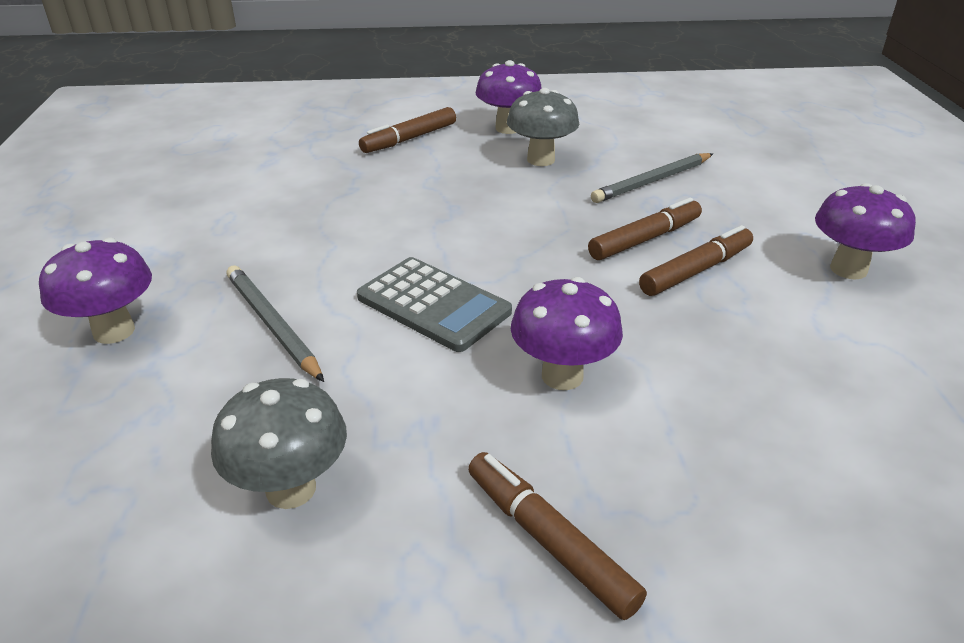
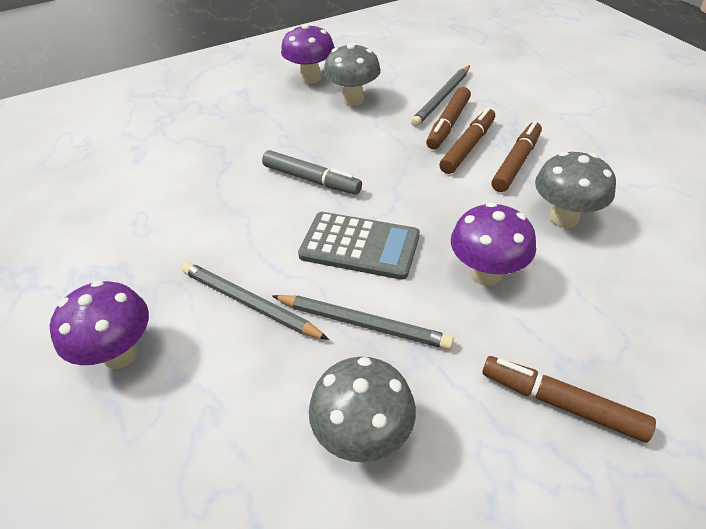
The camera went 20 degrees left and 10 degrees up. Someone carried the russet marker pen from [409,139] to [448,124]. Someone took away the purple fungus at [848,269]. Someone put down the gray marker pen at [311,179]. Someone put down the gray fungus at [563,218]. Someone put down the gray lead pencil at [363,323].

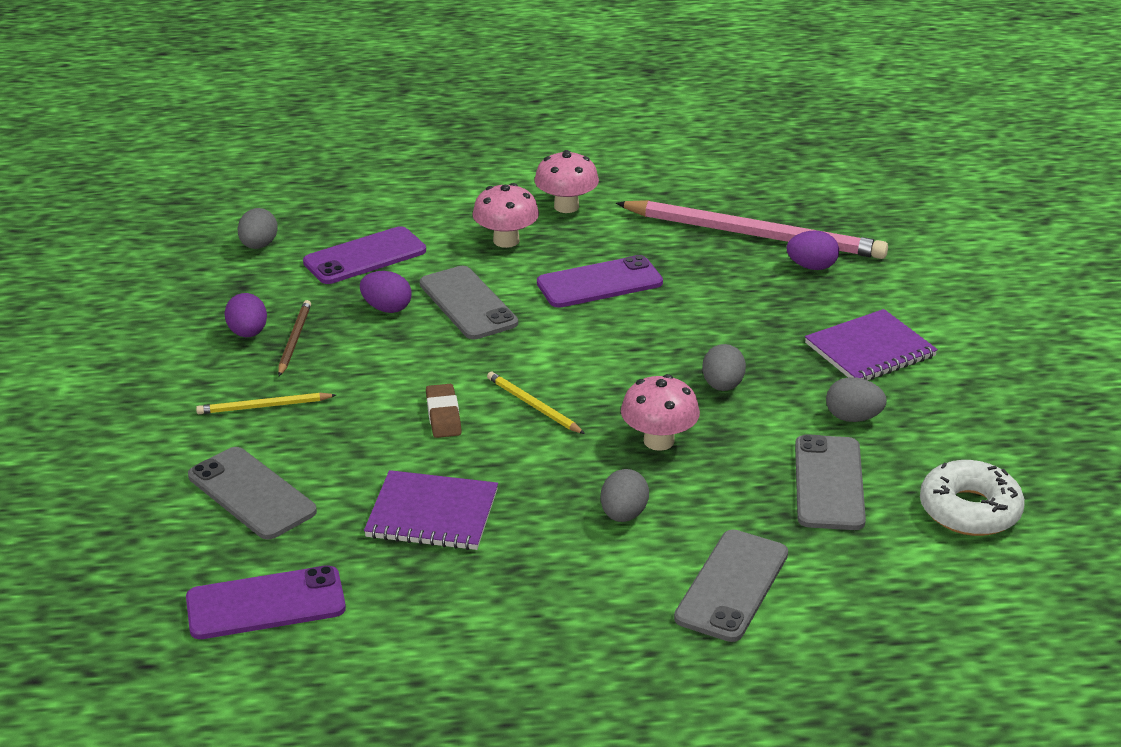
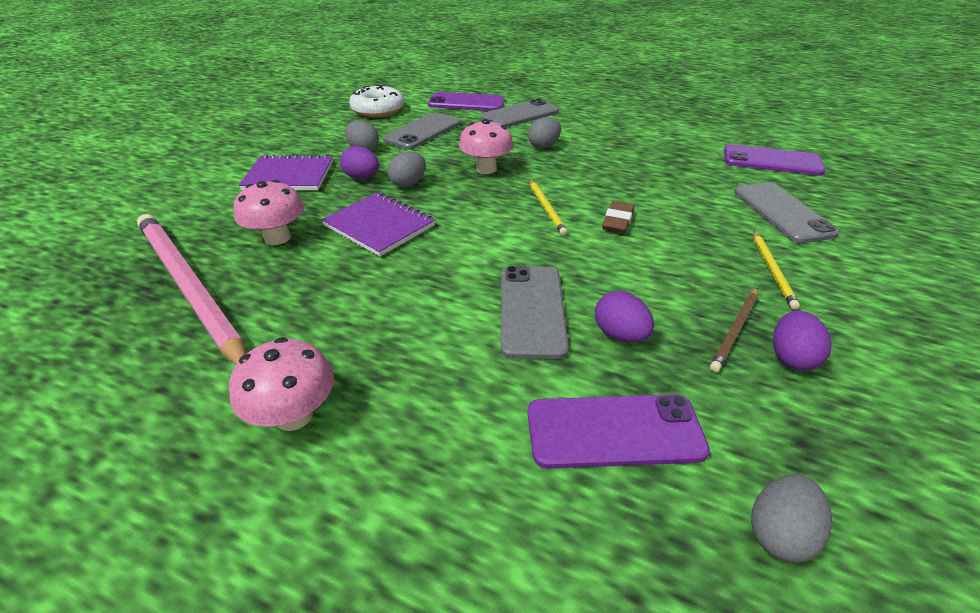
The camera went 150 degrees left and 5 degrees up. Someone carried the rosy fungus from [506,240] to [277,238]. Someone carried the purple toy egg from [811,267] to [362,178]. Someone carried the purple phone from [599,283] to [466,103]. Someone rotated the yellow lead pencil at [263,406] by 75 degrees clockwise. Someone carried the purple exercise book from [432,514] to [379,226].

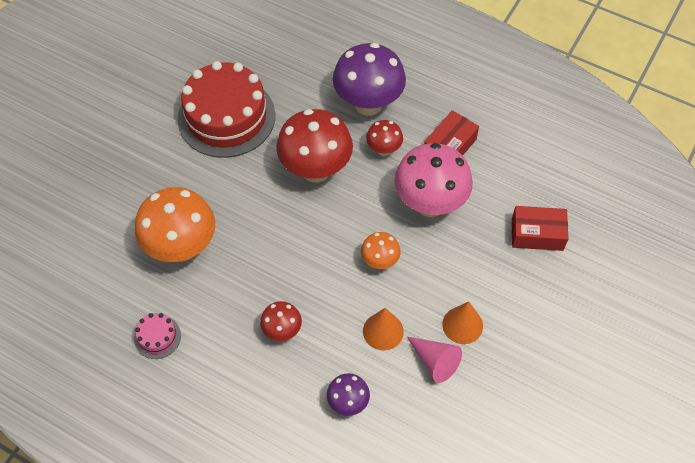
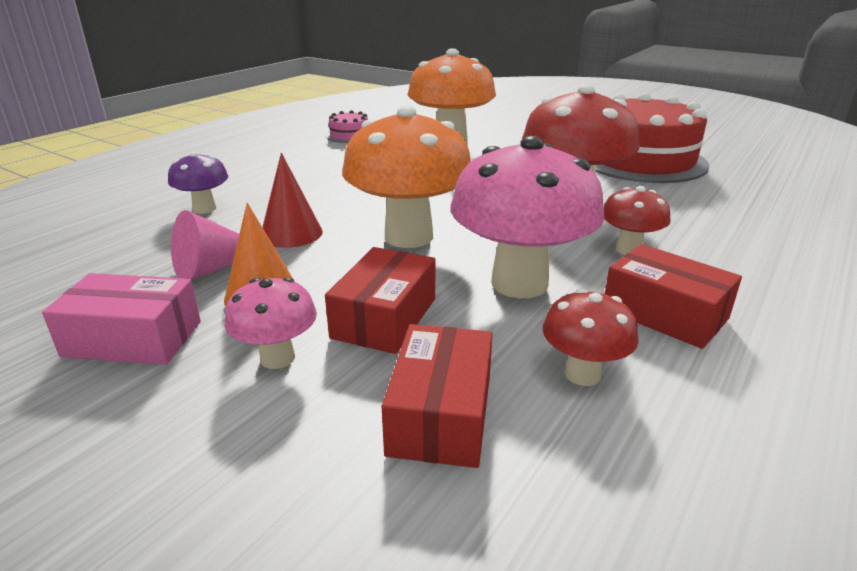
The camera went 95 degrees right and 30 degrees down. Someone took away the purple fungus at [368,104]. Someone scaled the orange fungus at [379,261] by 1.99. Someone carried the crimson fungus from [282,331] to [582,374]. Someone repainted the orange solid cone at [383,331], which became the crimson solid cone at [291,233]. Someone put down the crimson parcel at [384,318]. Someone put down the rosy parcel at [133,339]. Someone put down the rosy fungus at [277,358].

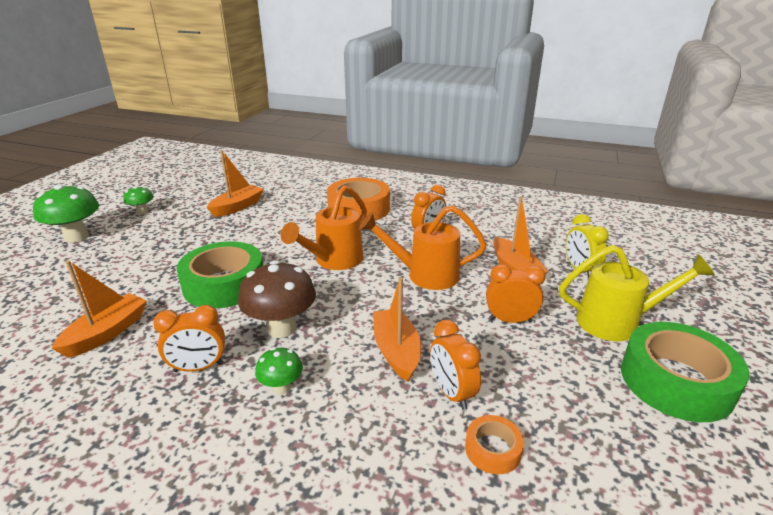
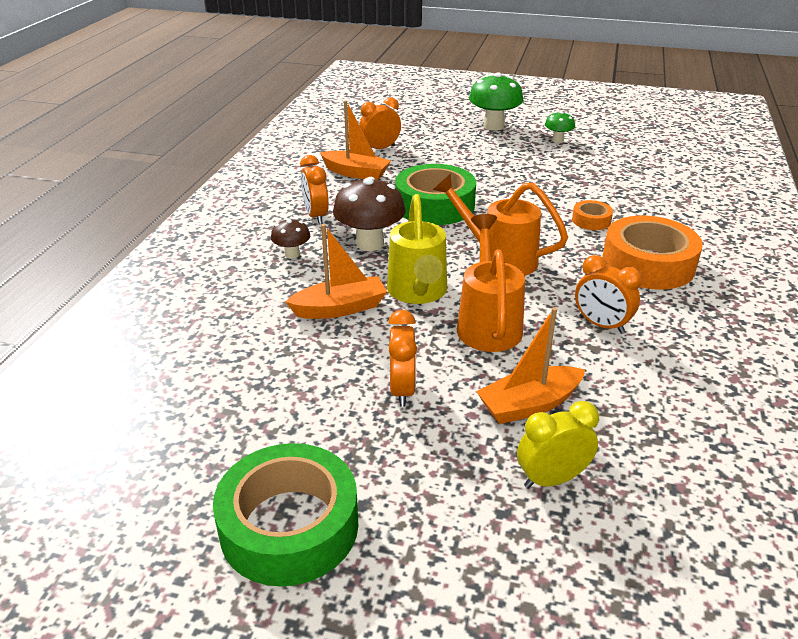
The camera went 85 degrees right and 5 degrees up. Someone took away the orange sailboat at [237,207]. Someone carried the yellow watering can from [616,322] to [418,292]. Someone carried the orange alarm clock from [451,393] to [380,149]. Someone repainted the leaf-green fungus at [281,387], which became the russet fungus at [292,254]. Someone carried the orange sticky tape from [493,449] to [591,220].

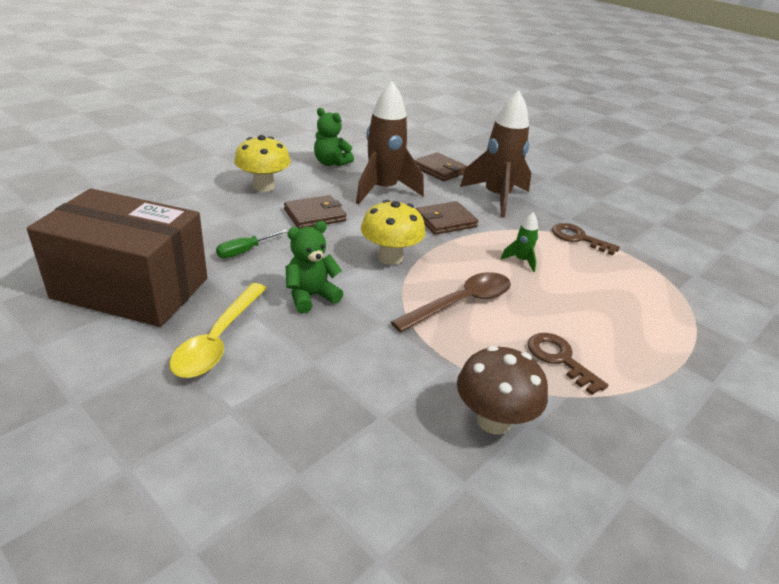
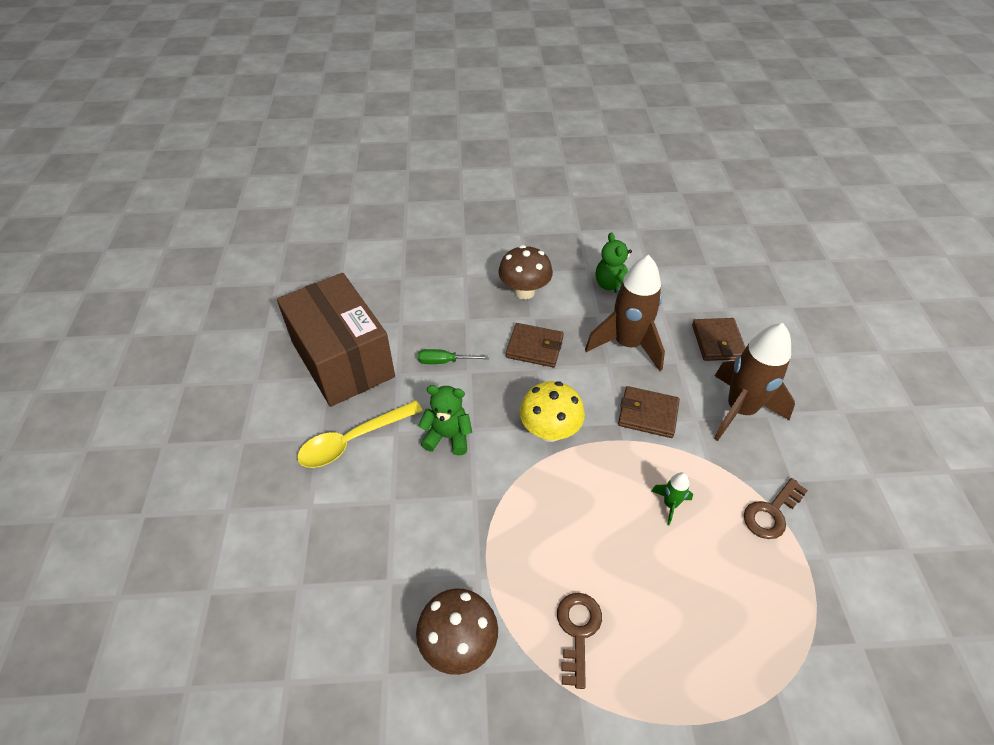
The camera went 45 degrees right and 15 degrees up. Someone repainted the yellow fungus at [263,186], which became the russet fungus at [524,292]. Someone rotated the russet door key at [578,238] by 120 degrees counterclockwise. Someone took away the russet tablespoon at [461,303].

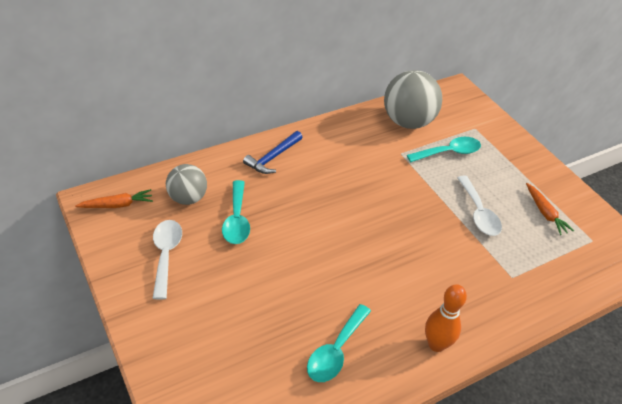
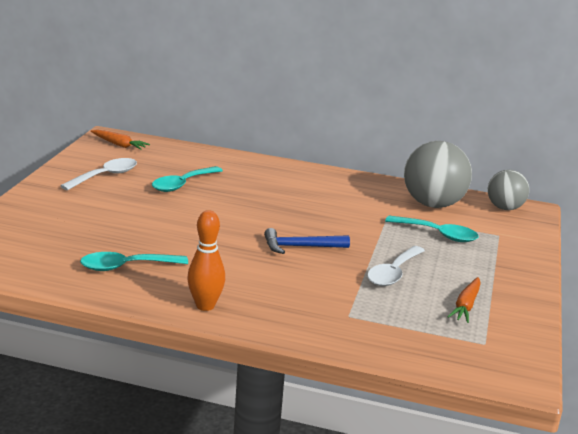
The camera went 45 degrees right and 20 degrees down. Someone carried the cobalt hammer from [273,157] to [301,247]. Someone carried the gray play ball from [188,198] to [504,208].

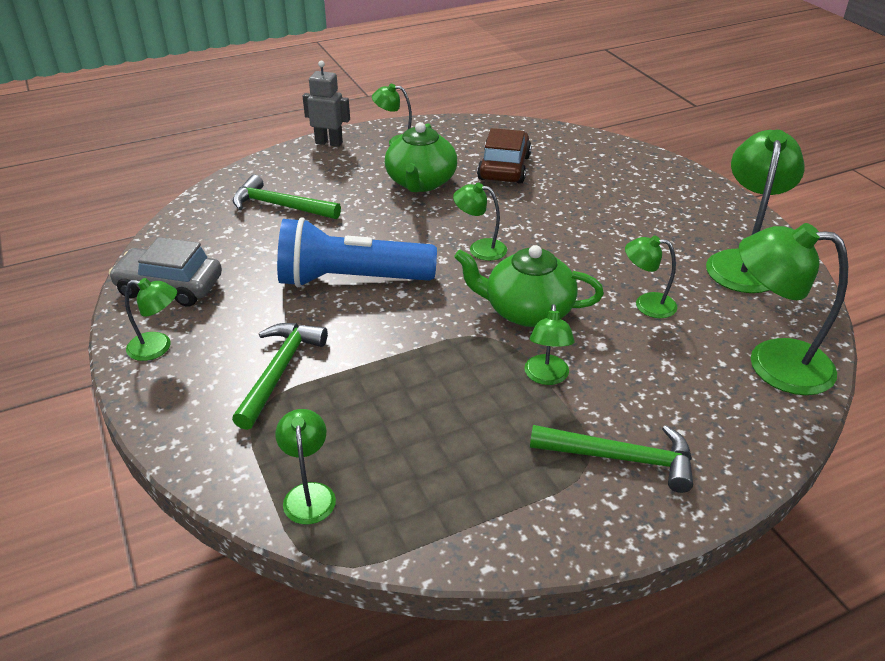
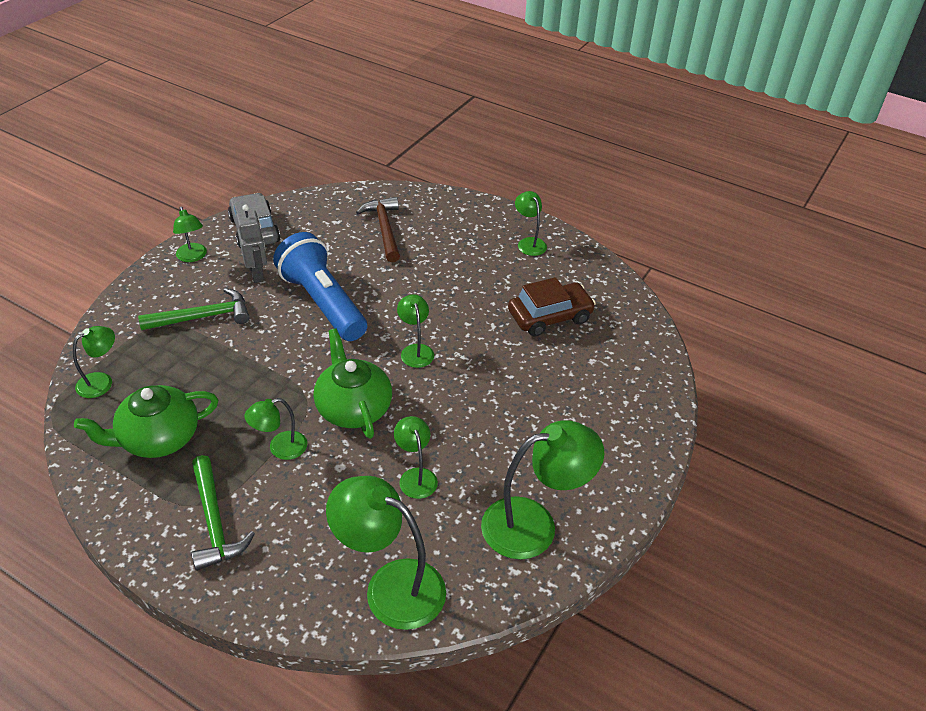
The camera went 55 degrees right and 5 degrees up. Someone carried the gray robot figure from [329,143] to [257,274]. Someone carried the leaf-green china teapot from [421,182] to [158,438]. Someone repainted the leaf-green hammer at [280,206], which became the russet hammer at [384,229]. Someone rotated the leaf-green lamp at [772,363] by 45 degrees counterclockwise.

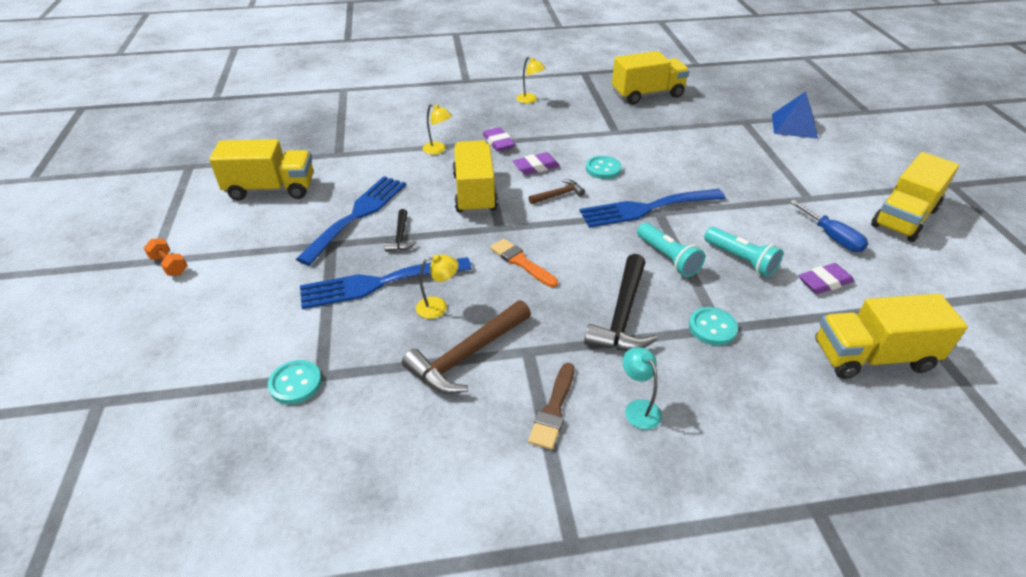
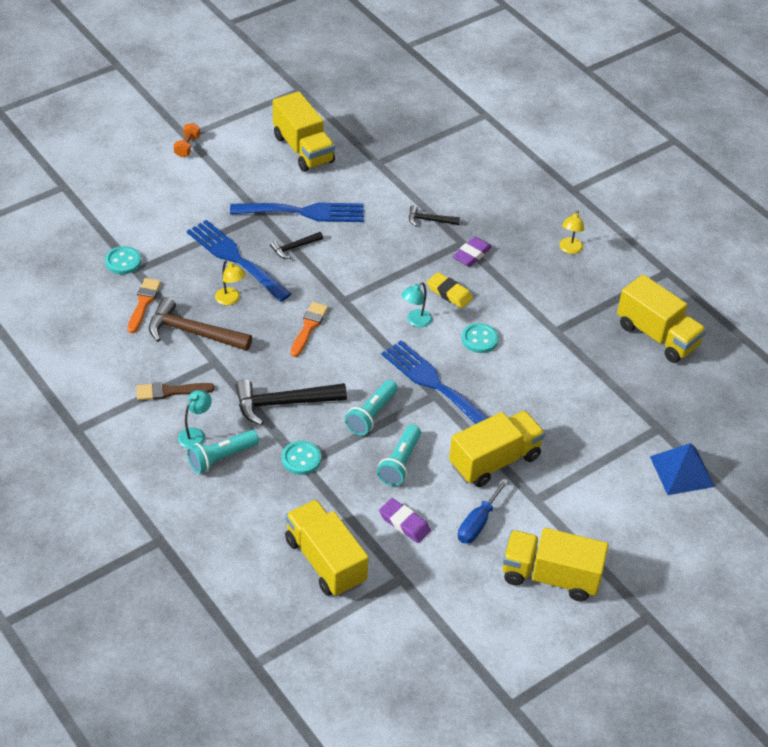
The camera went 60 degrees right and 5 degrees up. Someone swapped the yellow lamp at [438,150] for the ebony hammer at [429,220]. Someone carried the yellow truck from [474,193] to [494,461]. Someone repainted the purple gum eraser at [536,167], which became the yellow gum eraser at [449,293]. Someone swapped the russet hammer at [558,195] for the teal lamp at [415,321]. Someone put down the orange paint brush at [143,303]. Someone put down the teal flashlight at [221,458].

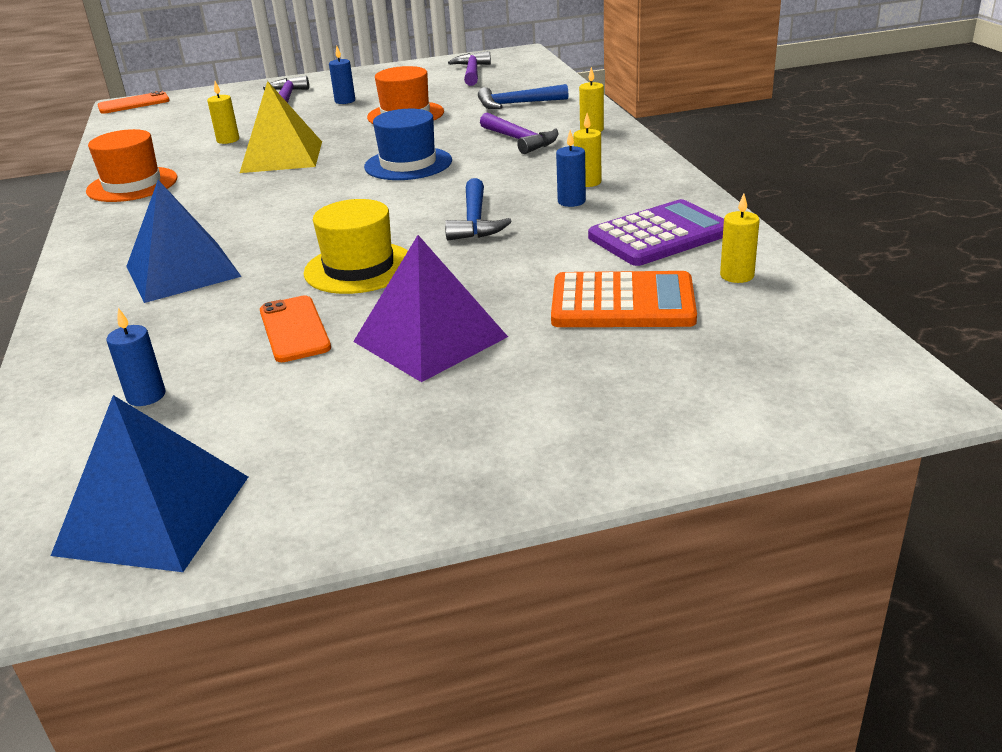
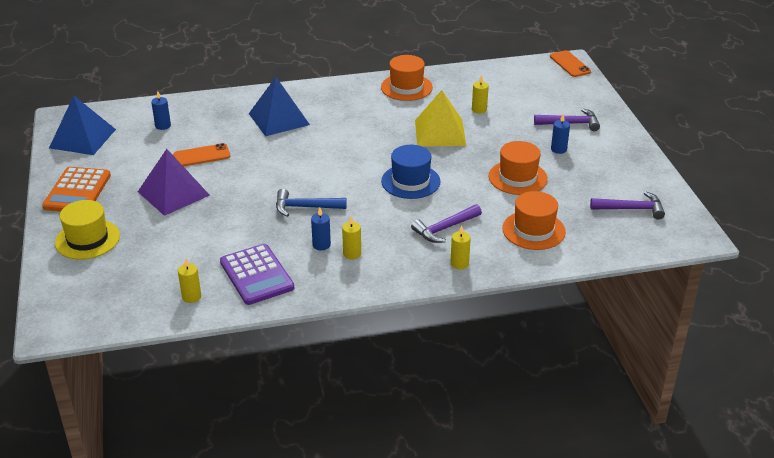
The camera went 90 degrees right and 5 degrees up. Someone swapped the cobalt hammer at [517,104] for the orange tall hat at [533,230]. Someone carried the yellow tall hat from [359,268] to [87,239]. Someone carried the orange adding machine from [622,302] to [77,191].

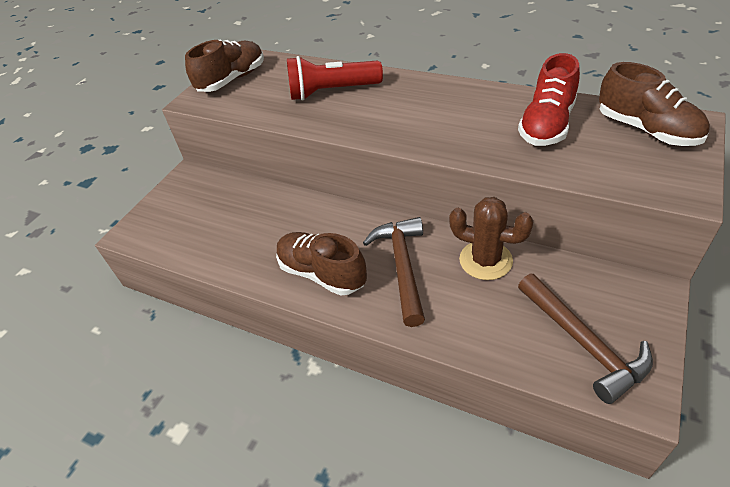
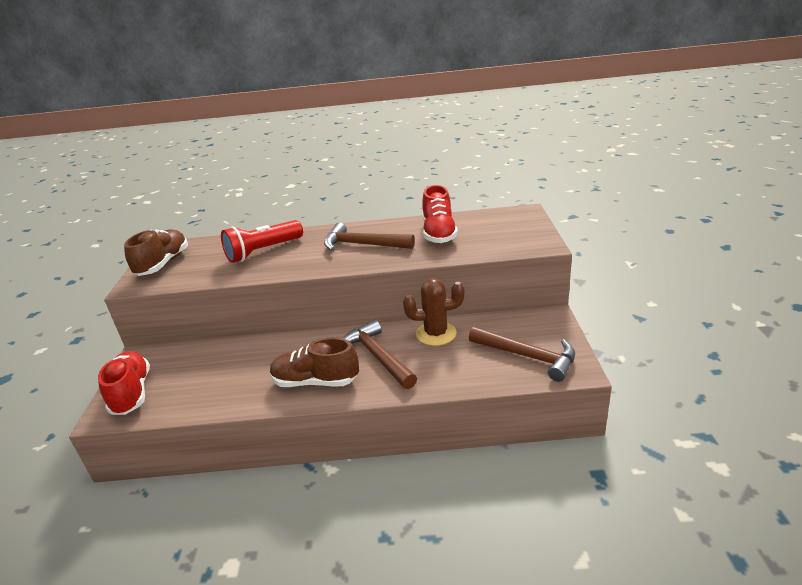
The camera went 30 degrees left and 15 degrees down. Someone took away the russet sneaker at [646,130]. Someone put down the russet hammer at [363,245]. Someone put down the crimson sneaker at [131,393].

